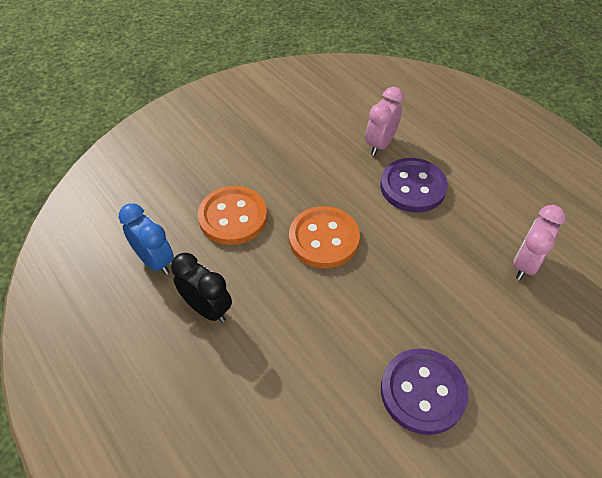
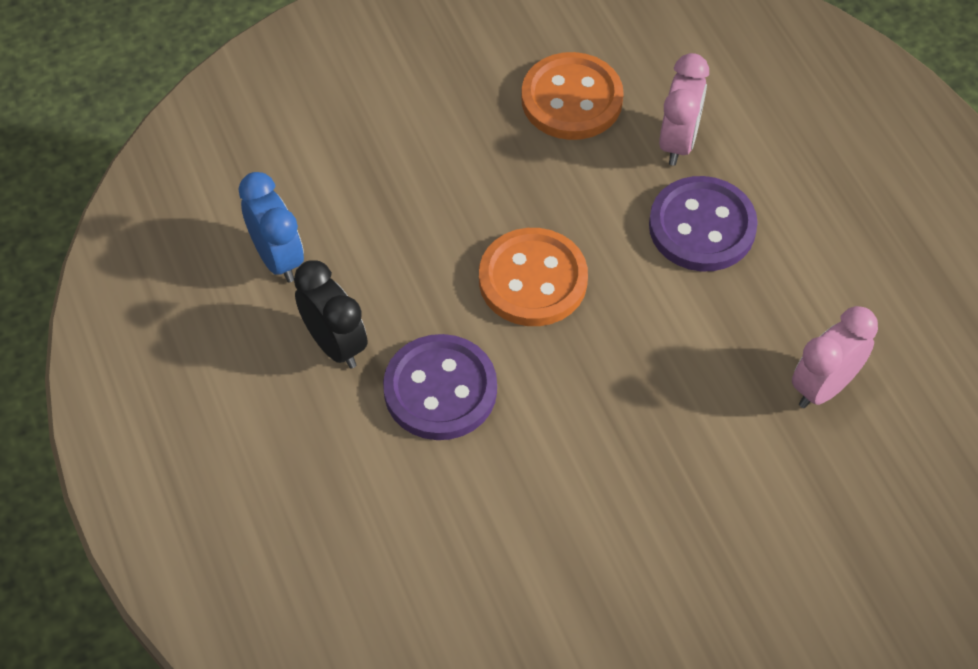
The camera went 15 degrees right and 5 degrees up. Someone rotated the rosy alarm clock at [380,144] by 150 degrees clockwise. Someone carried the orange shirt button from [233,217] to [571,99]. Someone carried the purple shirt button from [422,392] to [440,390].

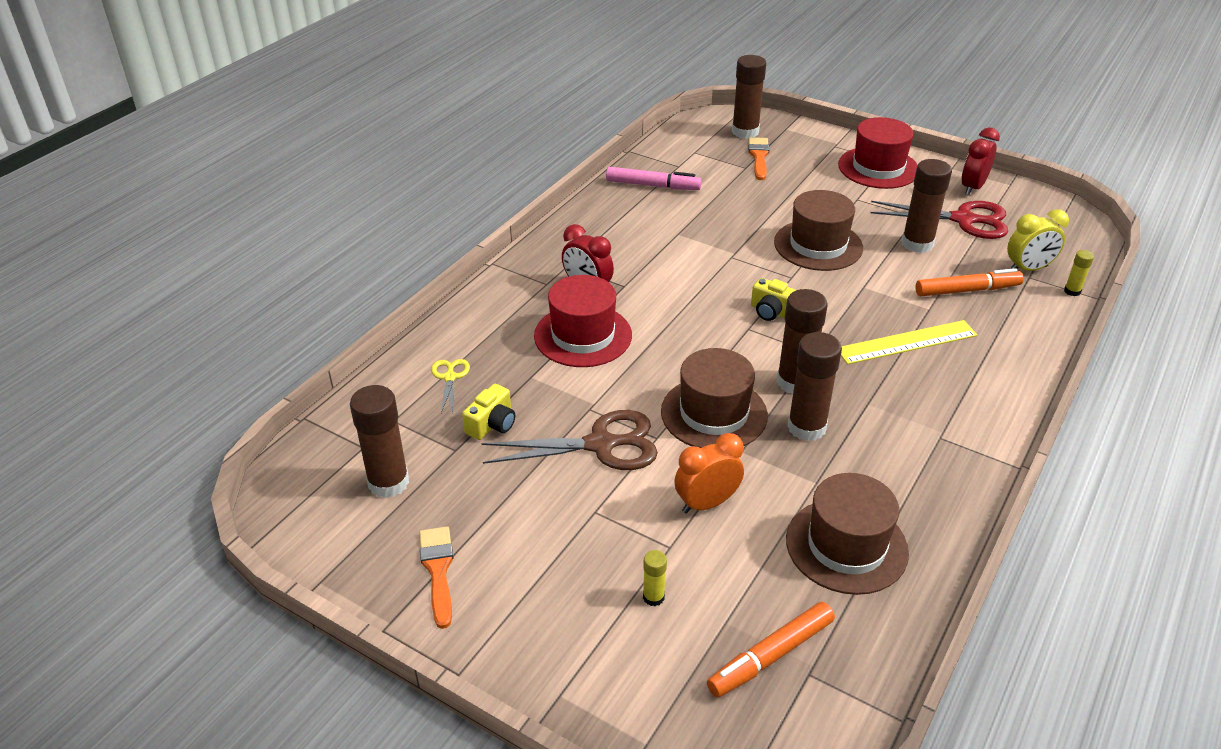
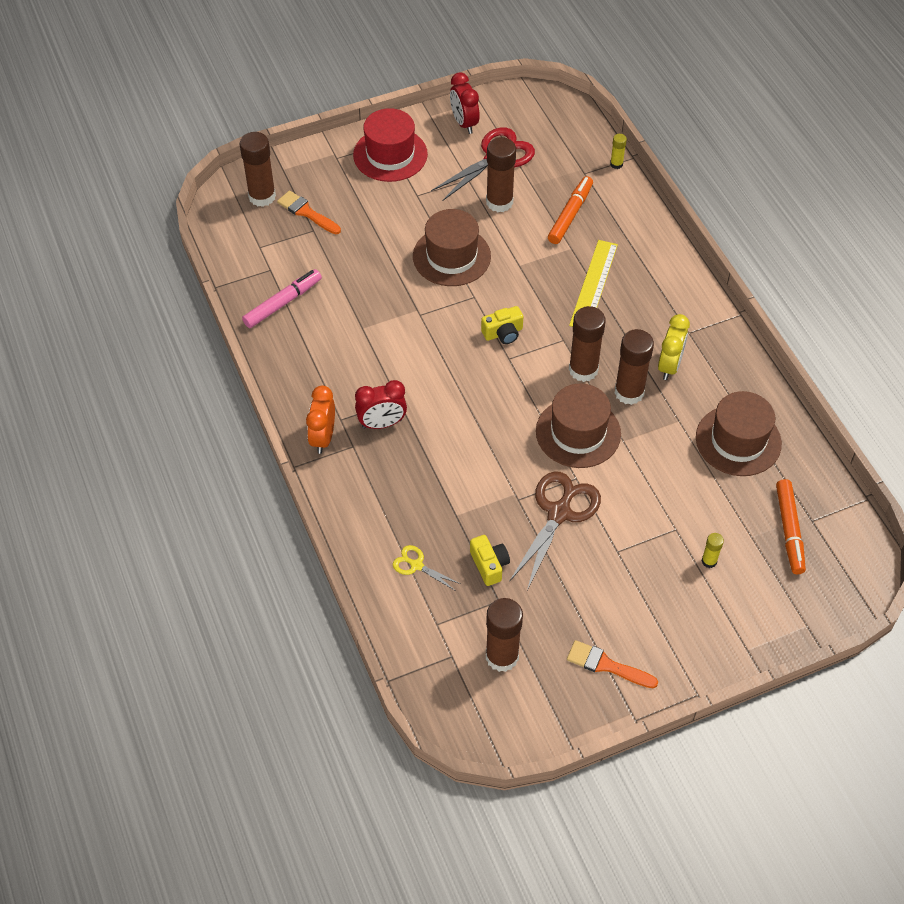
The camera went 55 degrees left and 15 degrees up. Someone carried the yellow alarm clock from [1028,269] to [669,366]. Someone took away the crimson tall hat at [583,335]. Someone carried the orange alarm clock from [706,503] to [323,438].

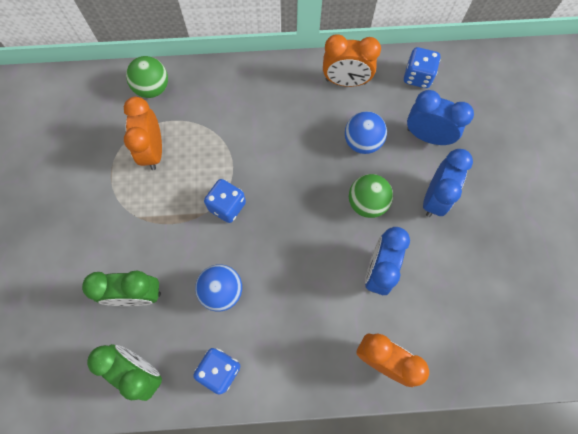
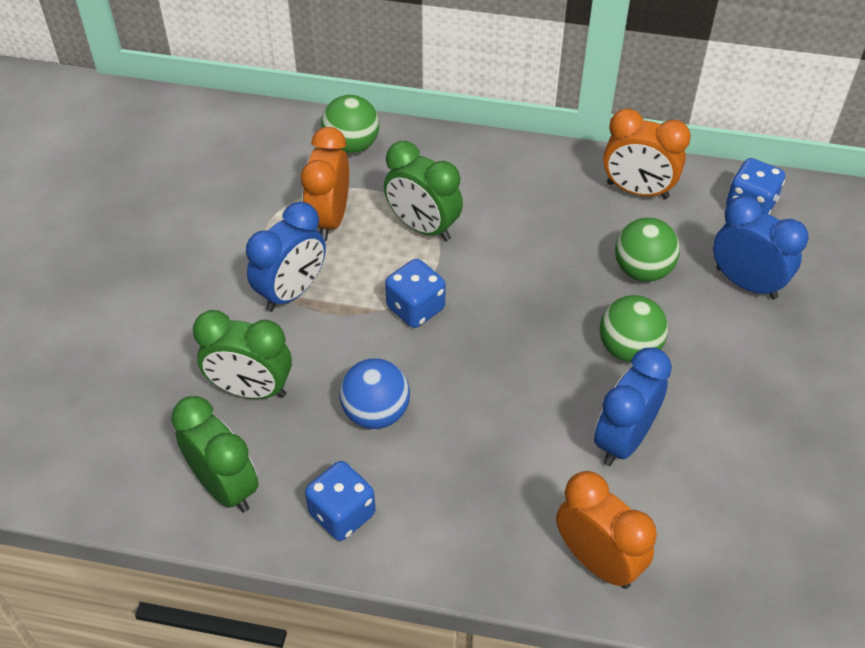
The camera went 15 degrees right and 20 degrees down. Someone repainted the cobalt play ball at [362,142], which became the leaf-green play ball at [642,270]. Someone carried the cobalt alarm clock from [434,198] to [291,292]. Someone put down the leaf-green alarm clock at [423,227].

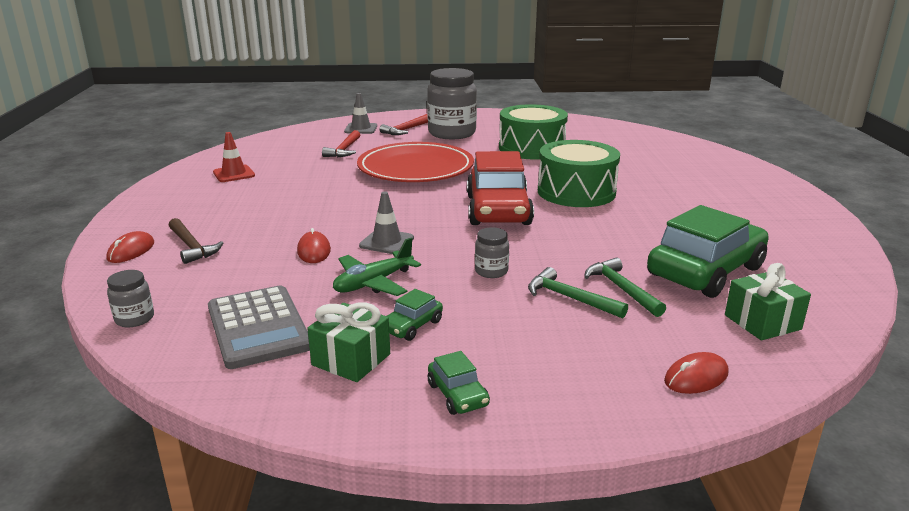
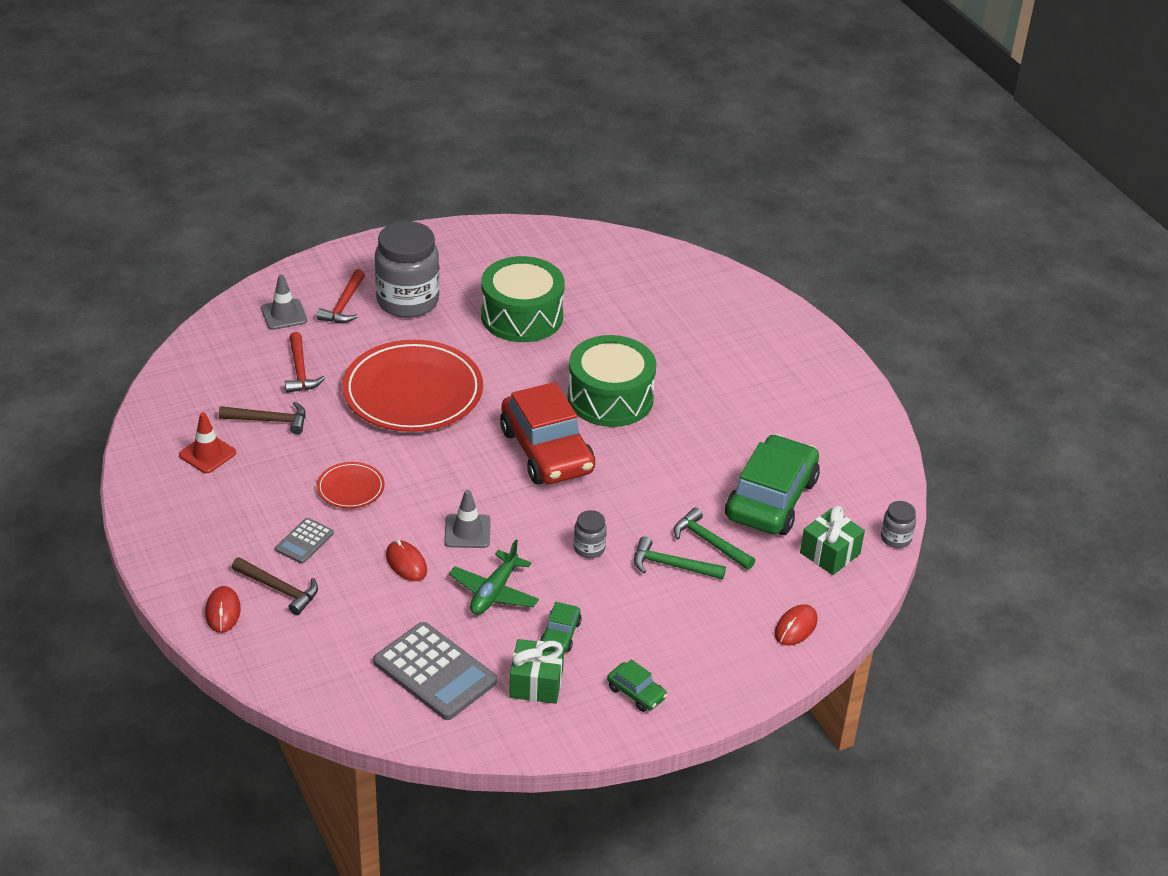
The camera went 25 degrees left and 15 degrees up. Someone carried the gray jar from [134,319] to [895,538]. Someone put down the russet hammer at [269,420]. Someone put down the crimson dinner plate at [350,488]. Someone put down the gray adding machine at [304,541].

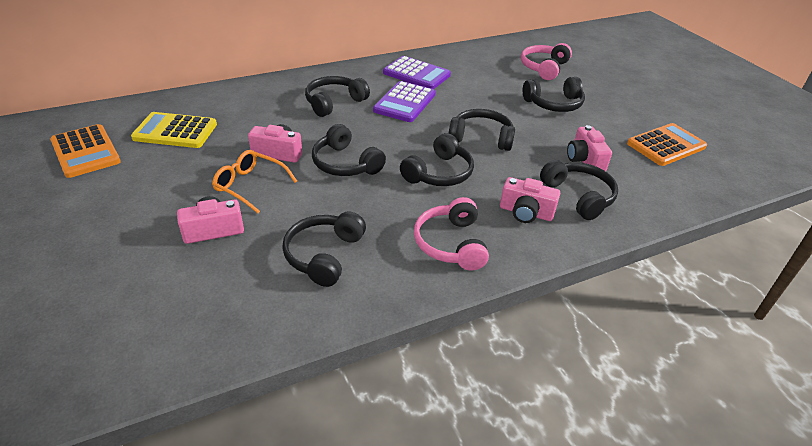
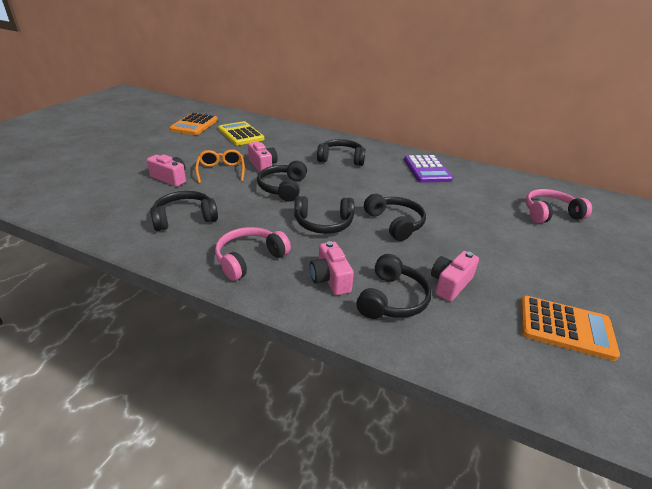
The camera went 50 degrees right and 5 degrees down. Someone took away the ebony headset at [554,104]. Someone took away the purple adding machine at [404,102].

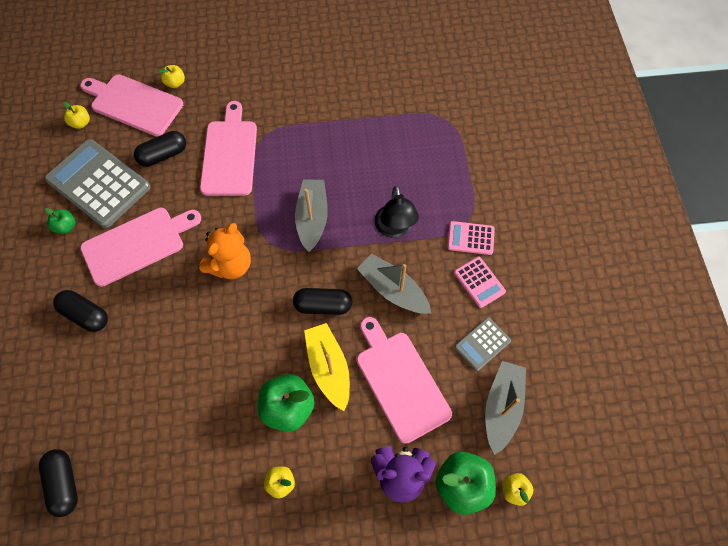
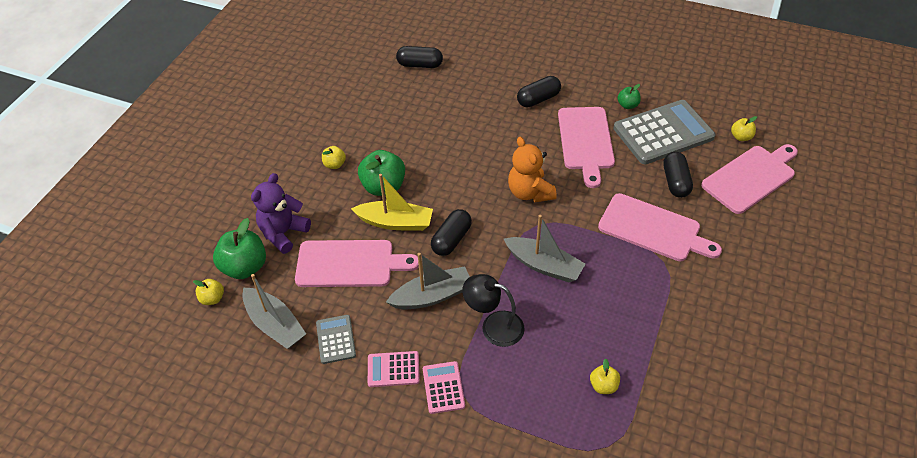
The camera went 120 degrees right and 15 degrees down. Someone carried the yellow toy apple from [175,83] to [603,386]. Someone rotated the rosy adding machine at [470,238] by 45 degrees counterclockwise.

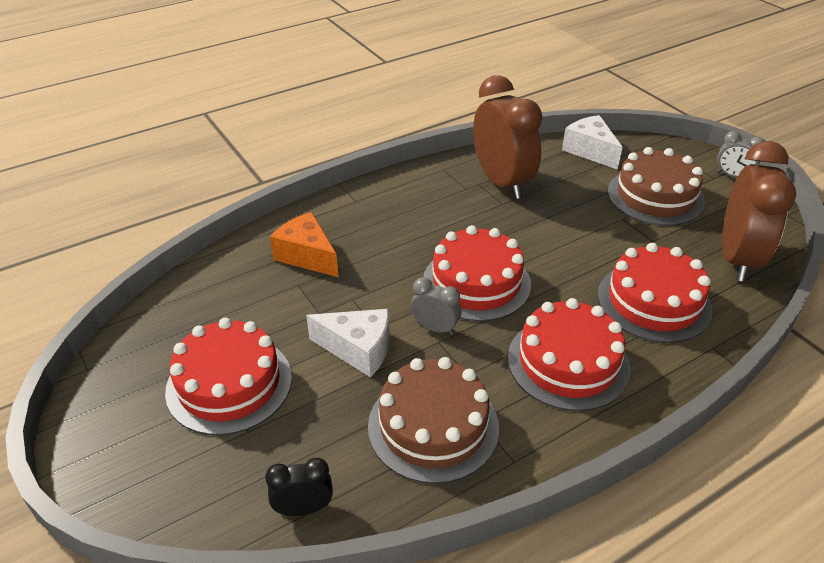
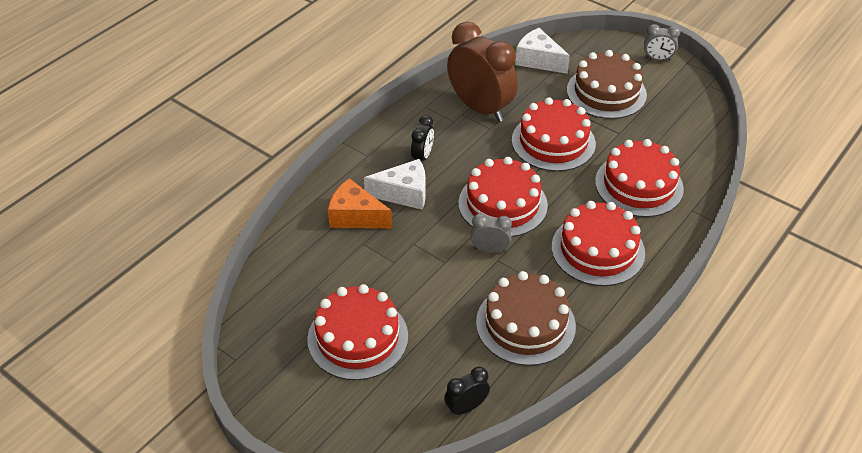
The camera went 20 degrees left and 5 degrees up. Someone took away the russet alarm clock at [737,258]. Someone carried the pure white cheese wedge from [358,349] to [404,193]. Someone put down the crimson gateau at [553,142]. Someone put down the ebony alarm clock at [422,156].

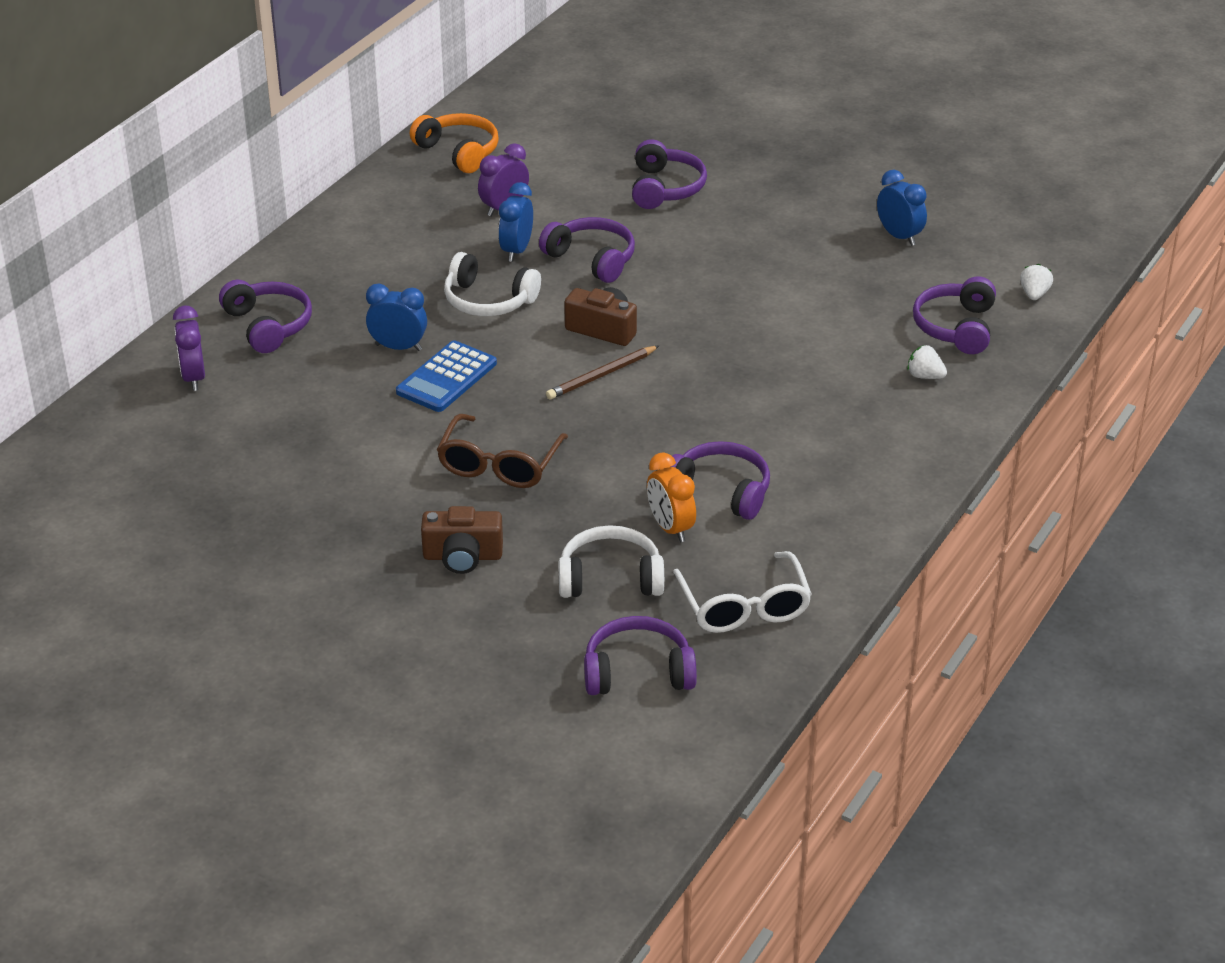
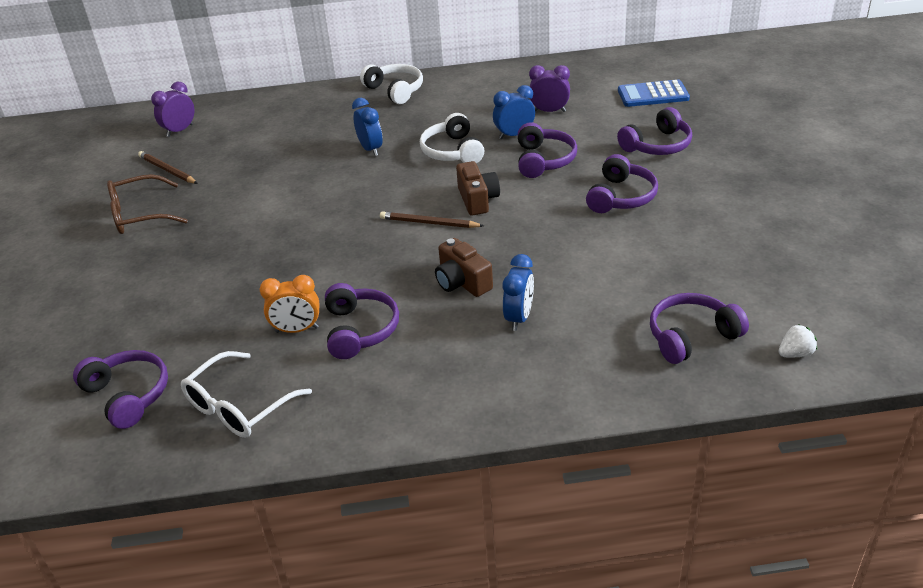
The camera went 55 degrees right and 0 degrees up. Someone took away the orange headset at [459,152]. Someone carried the cobalt alarm clock from [899,236] to [519,318]. Someone carried the purple headset from [268,325] to [621,197]. Someone carried the purple alarm clock from [193,378] to [180,130]. Someone carried the cobalt adding machine from [446,378] to [653,94]. Someone took away the pure white toy strawberry at [925,376]. Someone carried the russet eyeglasses from [499,465] to [139,215]. Someone rotated the orange alarm clock at [670,528] by 120 degrees counterclockwise. Someone carried the russet photo camera from [462,556] to [462,282]. Someone carried the pure white headset from [610,578] to [395,90]. Someone put down the russet lead pencil at [167,170].

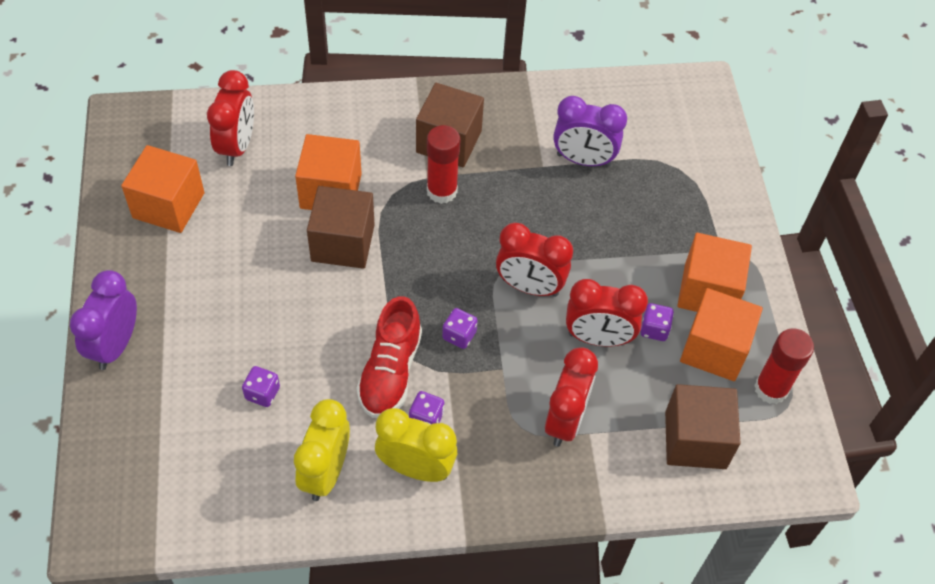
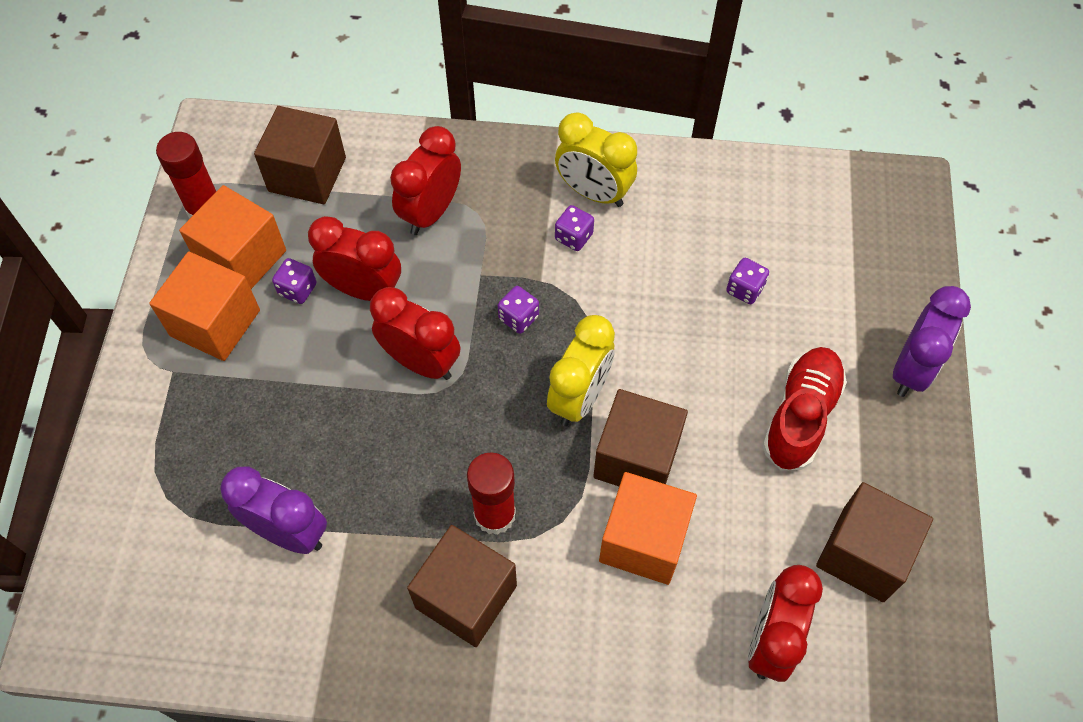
The camera went 165 degrees left and 5 degrees up. Someone repainted the orange block at [168,205], which became the russet block at [863,554]. Someone carried the crimson sneaker from [390,371] to [800,416]. Someone carried the yellow alarm clock from [325,472] to [579,398].

